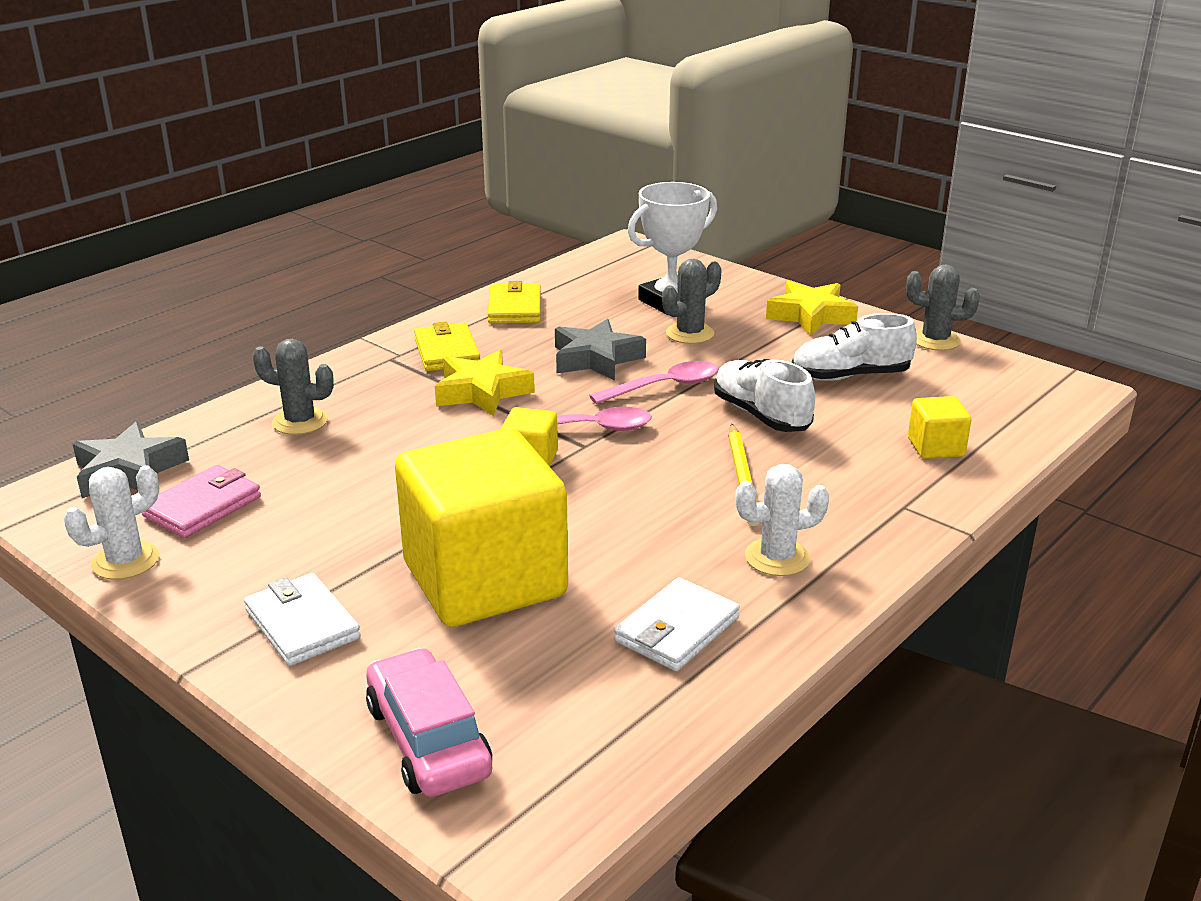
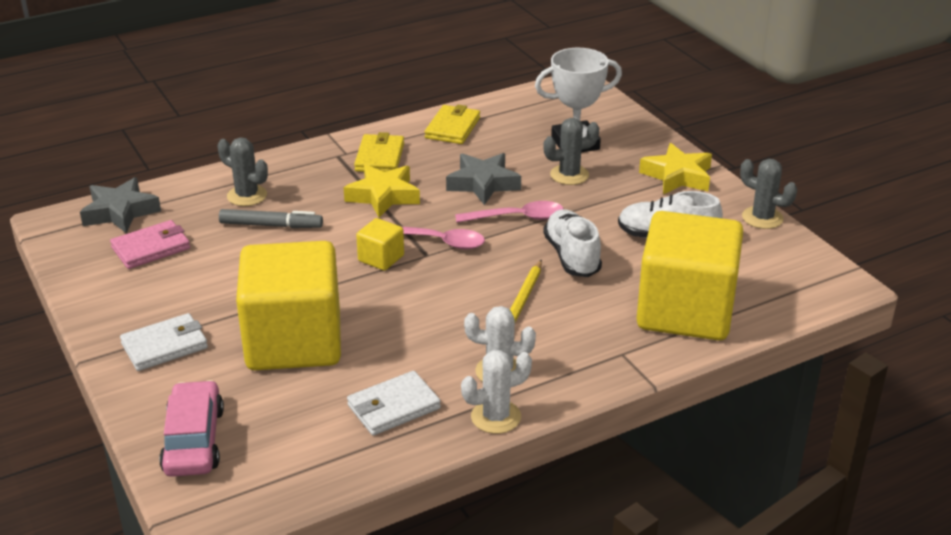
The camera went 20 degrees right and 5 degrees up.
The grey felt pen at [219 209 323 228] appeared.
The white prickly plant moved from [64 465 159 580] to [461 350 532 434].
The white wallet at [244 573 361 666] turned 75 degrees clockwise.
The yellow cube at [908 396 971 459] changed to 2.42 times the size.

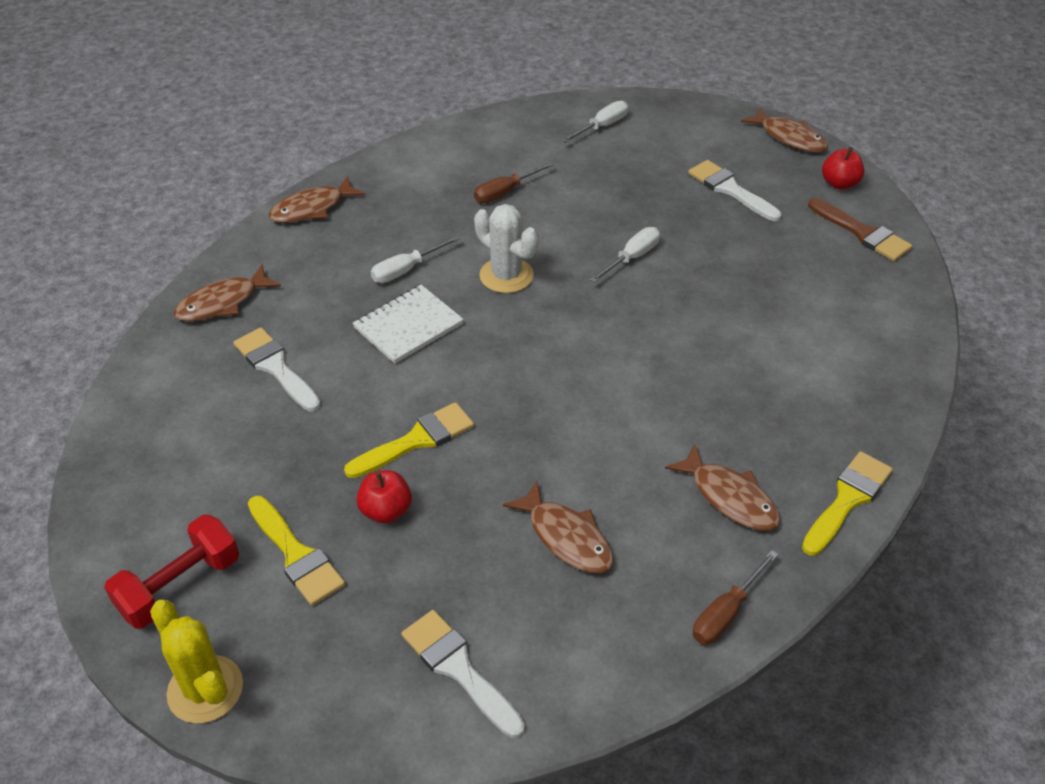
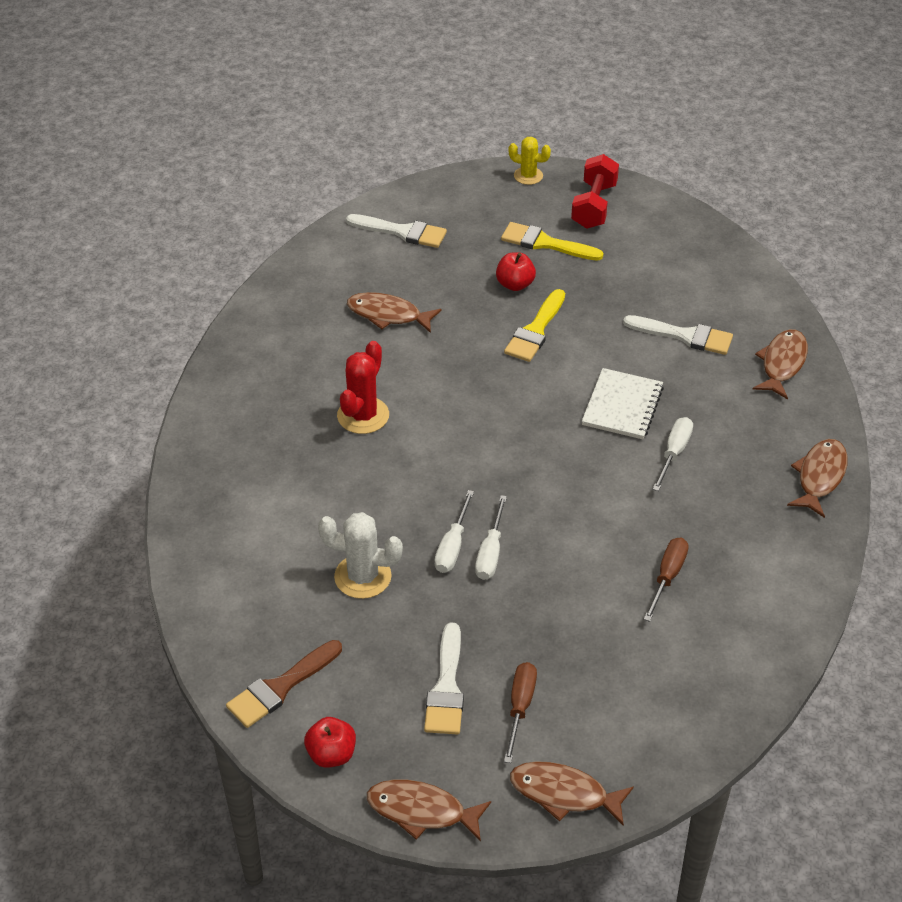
The camera went 150 degrees right and 0 degrees up.
The yellow paintbrush at [802 451 893 556] disappeared.
The red prickly plant at [337 341 389 434] appeared.
The white prickly plant moved from [474 204 539 293] to [318 512 403 599].
The white hand screwdriver moved from [561 101 628 143] to [434 490 474 573].
The brown toy fish moved from [665 444 780 531] to [510 761 634 826].
The brown hand screwdriver moved from [693 550 779 645] to [504 662 537 763].
The white paintbrush at [688 160 782 221] turned 75 degrees clockwise.
The brown paintbrush at [808 198 912 261] turned 60 degrees counterclockwise.
The yellow prickly plant at [150 600 243 723] changed to 0.65 times the size.

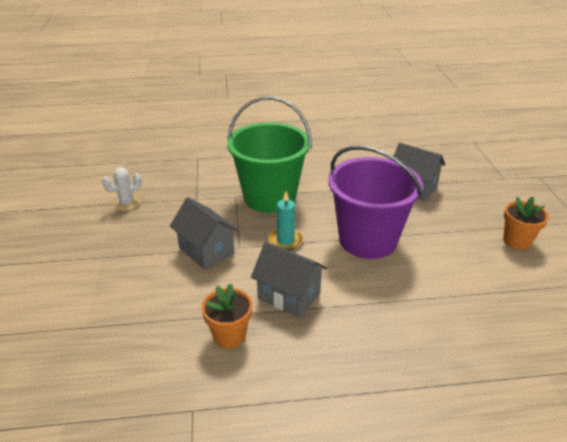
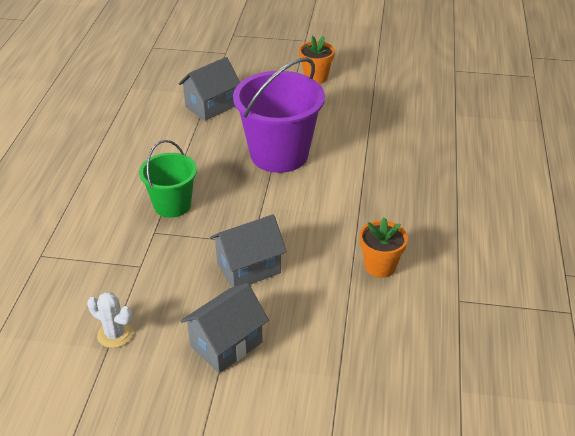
The camera went 75 degrees left and 5 degrees up.
The teal wax candle at [268 191 303 250] disappeared.
The grey cottage moved from [251 242 327 318] to [180 283 269 373].
The white prickly plant at [102 167 142 211] turned 45 degrees counterclockwise.
The emerald bucket at [227 96 312 213] changed to 0.59 times the size.

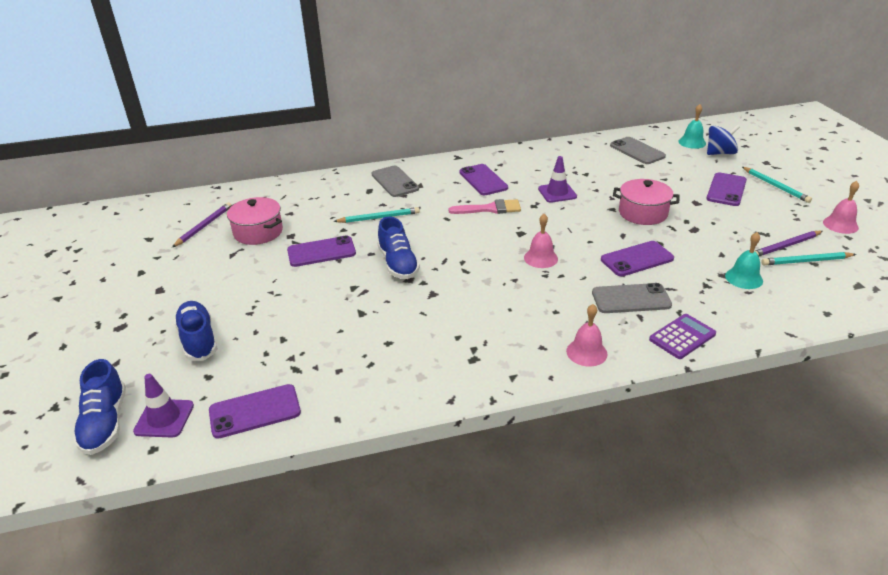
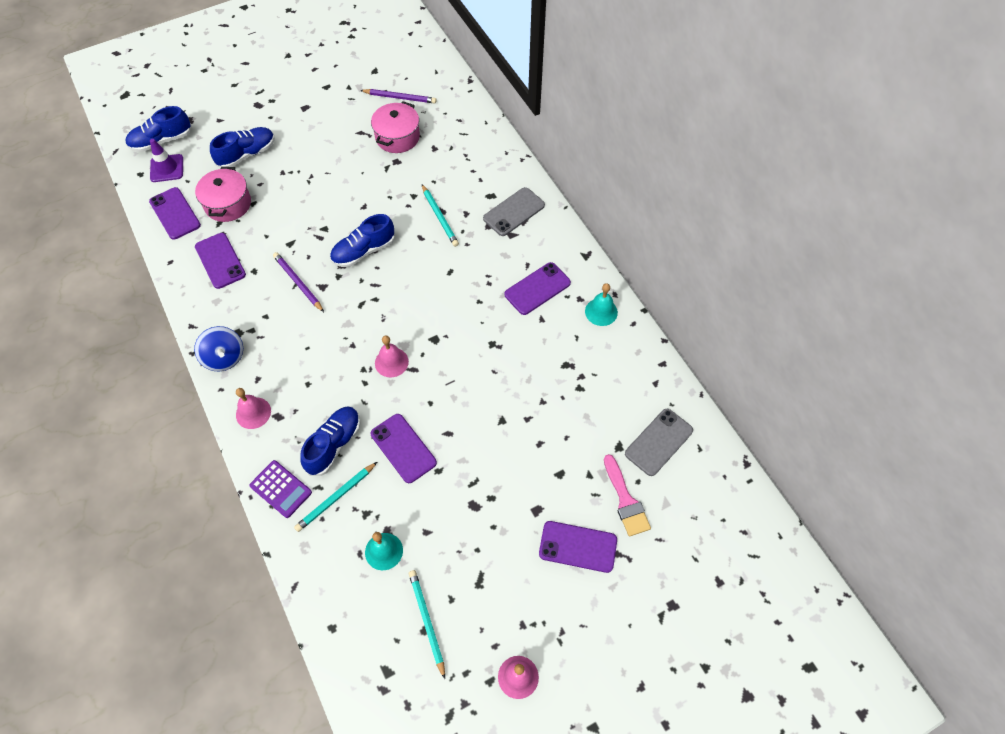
The camera went 75 degrees right and 25 degrees up.
The purple road cone at [538 156 577 203] disappeared.
The purple phone moved from [287 235 356 267] to [195 233 246 289].
The pink paintbrush moved from [449 199 521 214] to [604 454 651 536].
The pink cooking pot moved from [613 179 680 225] to [195 167 251 222].
The teal bell moved from [678 104 706 149] to [585 283 618 326].
The royal blue spinning top moved from [707 124 740 155] to [194 326 243 371].
The teal wooden pencil moved from [742 167 812 203] to [294 462 377 532].
The purple wooden pencil moved from [755 231 822 256] to [273 252 324 312].
The grey phone at [592 283 672 313] was replaced by the royal blue lace-up shoe at [300 407 360 476].

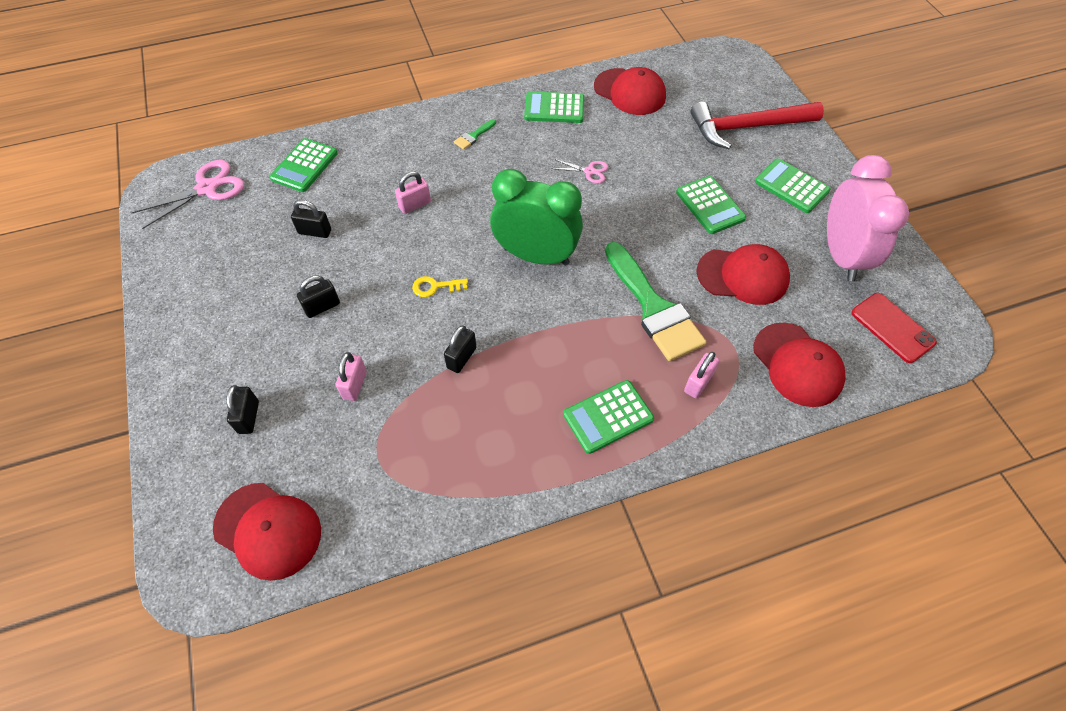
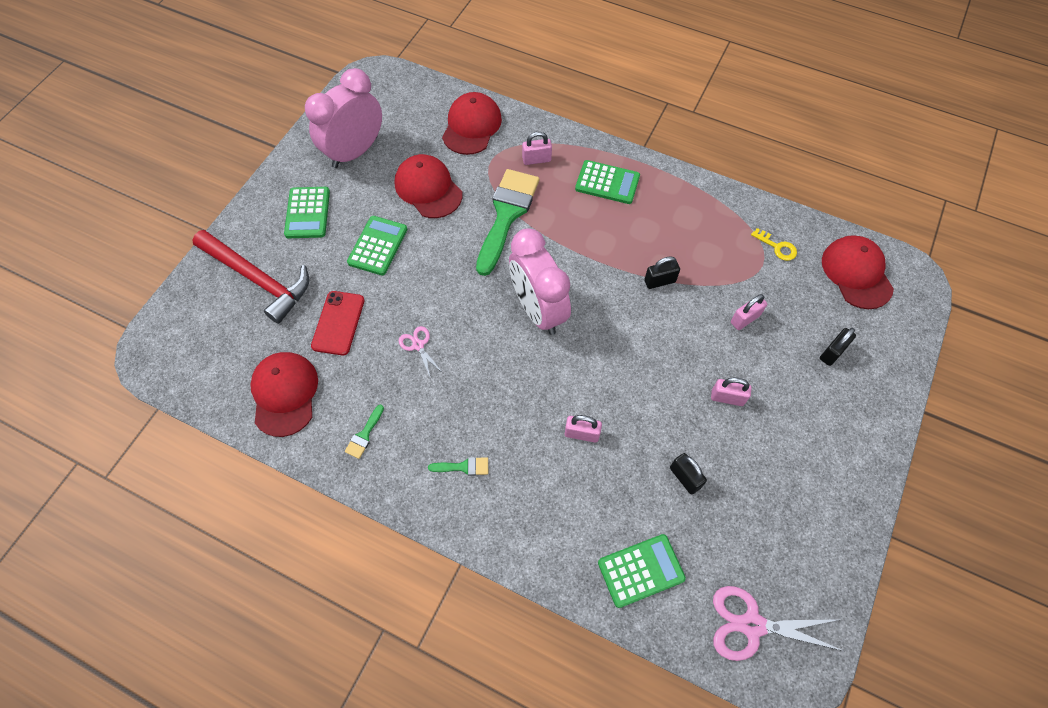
The camera went 135 degrees left and 5 degrees up.
The yellow door key moved from [412 276 468 297] to [751 228 797 261].
The red phone moved from [851 293 937 363] to [311 291 365 355].
The emerald calculator at [524 91 584 123] was replaced by the emerald paintbrush at [345 405 384 459].
The jet-black lock at [297 276 340 318] became the pink lock at [711 377 751 406].
The emerald alarm clock at [490 169 583 266] became the pink alarm clock at [509 228 571 335].

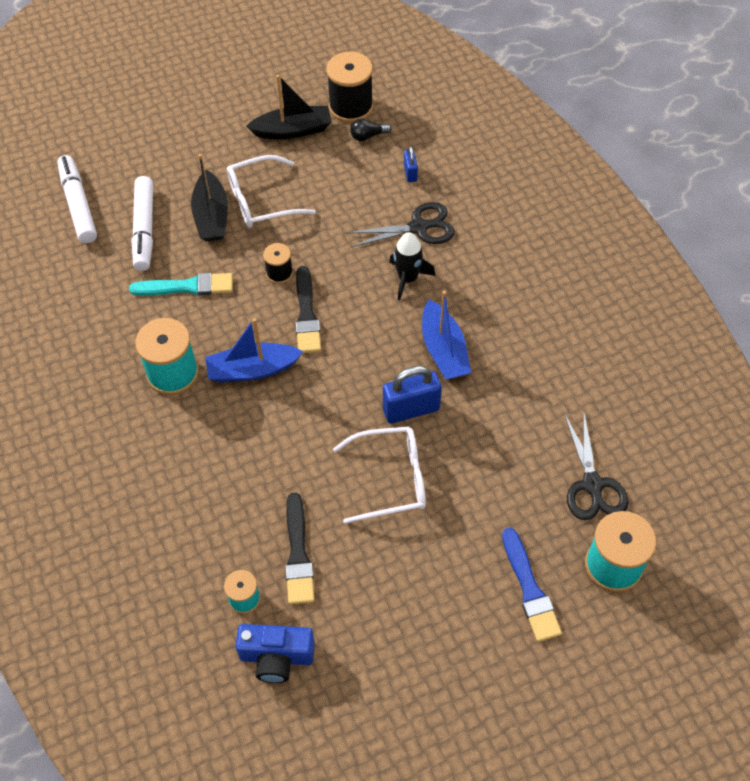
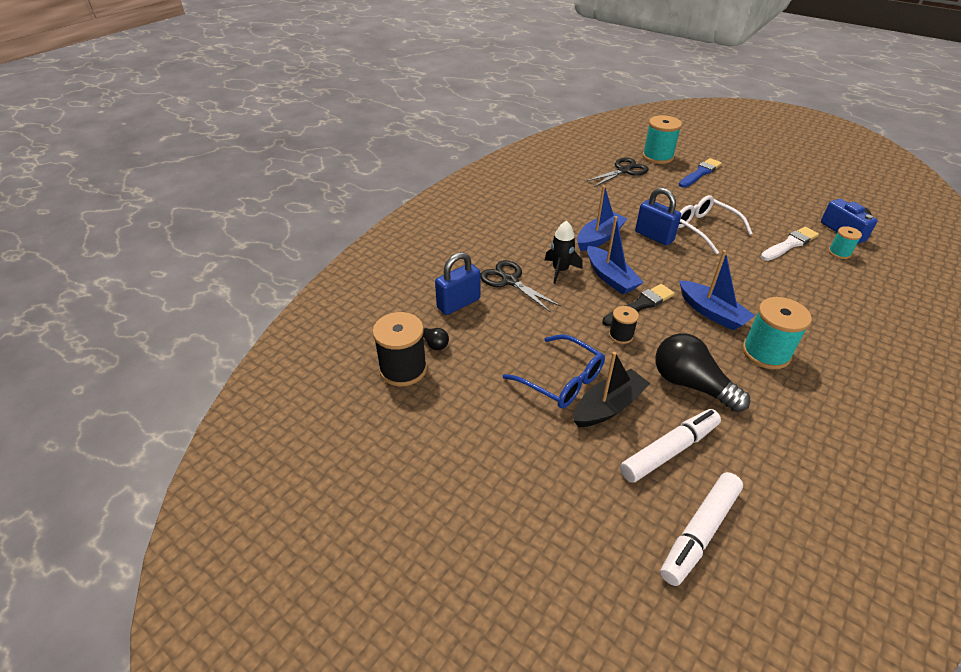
The camera went 120 degrees left and 15 degrees down.
The jet-black sailboat at [247 75 332 139] disappeared.
The royal blue sailboat at [587 216 643 294] appeared.
The teal paintbrush at [129 273 233 296] was replaced by the jet-black light bulb at [655 333 750 412].
The white spectacles at [227 155 316 228] became the royal blue spectacles at [503 334 605 408].
The jet-black paintbrush at [285 493 315 605] became the white paintbrush at [761 227 819 261].
The royal blue lock at [404 146 418 182] changed to 1.91 times the size.

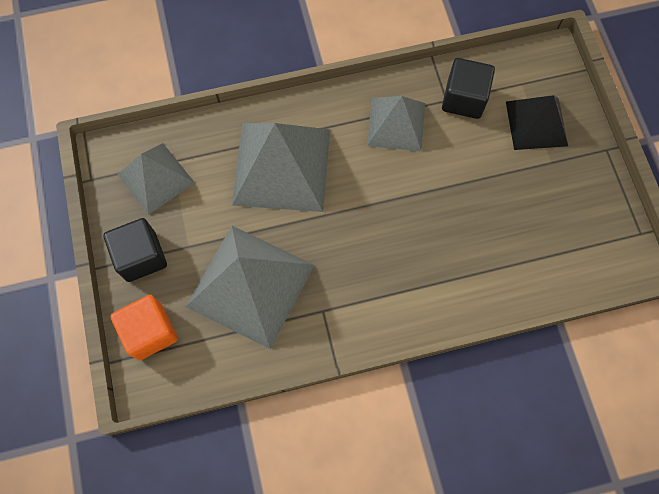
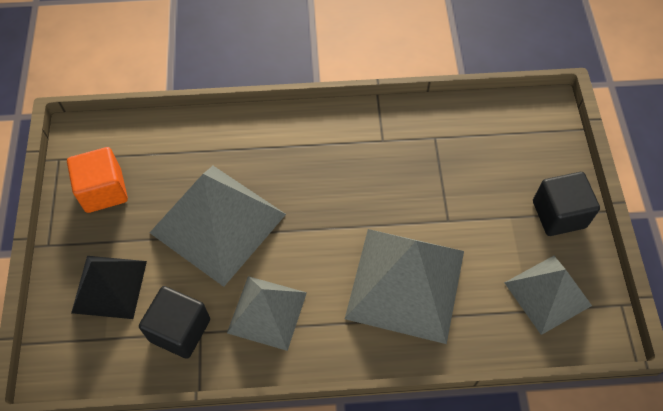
The camera went 170 degrees left and 10 degrees down.
The orange-coloured cube moved from [110 295 178 360] to [67 147 128 213].
The grey pyramid moved from [186 226 314 349] to [150 166 286 287].

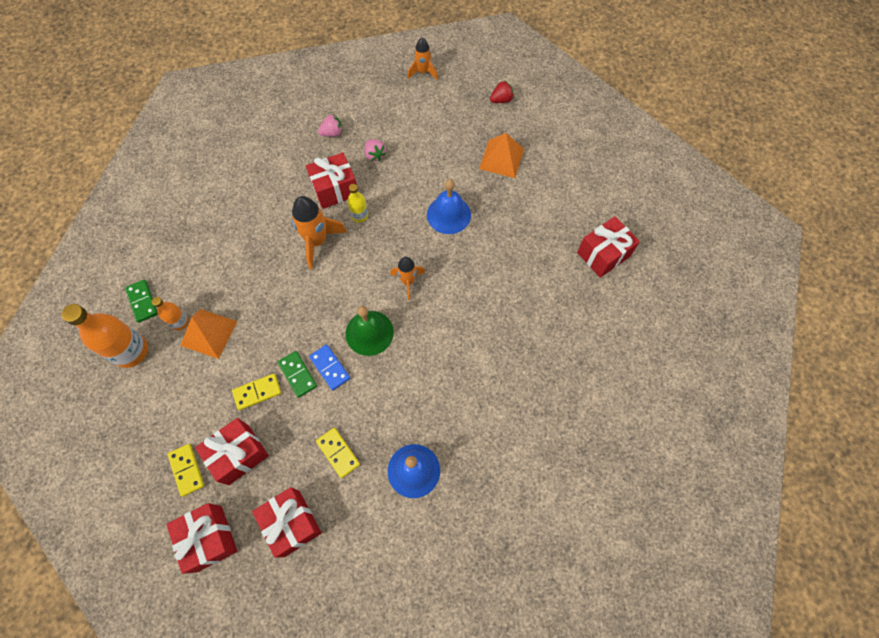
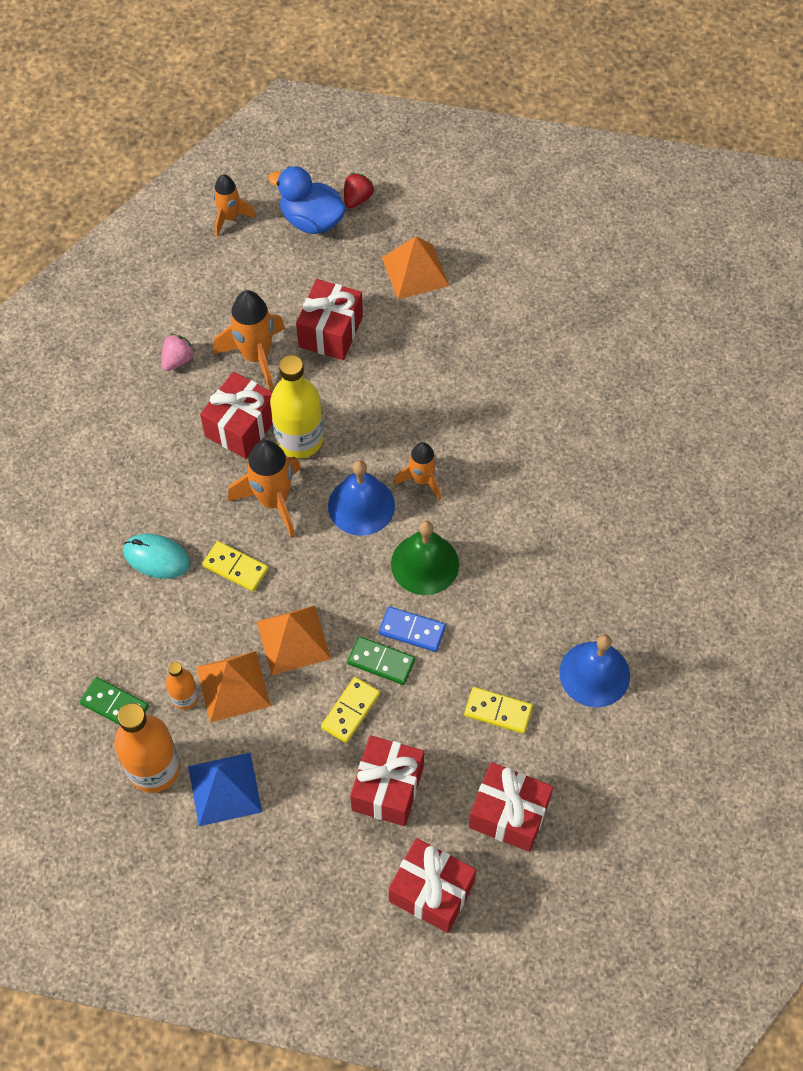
The camera went 35 degrees left and 5 degrees down.
The teal mouse at [123 534 190 579] appeared.
The royal blue pyramid at [188 752 262 826] appeared.
The orange-coloured pyramid at [257 606 331 675] appeared.
The royal blue duck at [268 166 346 234] appeared.
The yellow domino tile moved from [167 444 204 497] to [202 541 269 592].
The royal blue bell moved from [427 179 471 234] to [328 460 395 536].
The red gift moved from [577 216 640 278] to [296 279 363 360].
The pink berry at [365 139 386 161] was replaced by the orange-coloured rocket at [213 290 285 391].
The yellow drink bottle at [347 184 368 223] changed to 1.88 times the size.

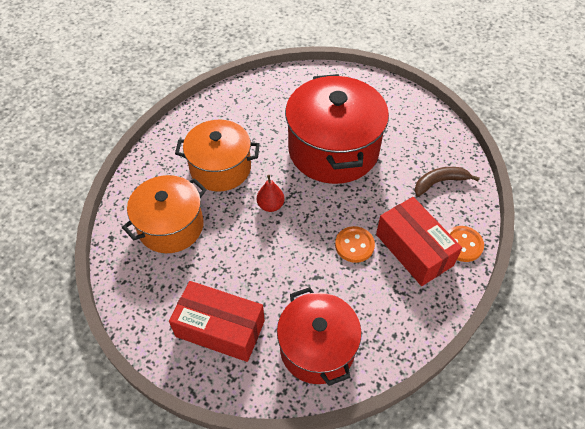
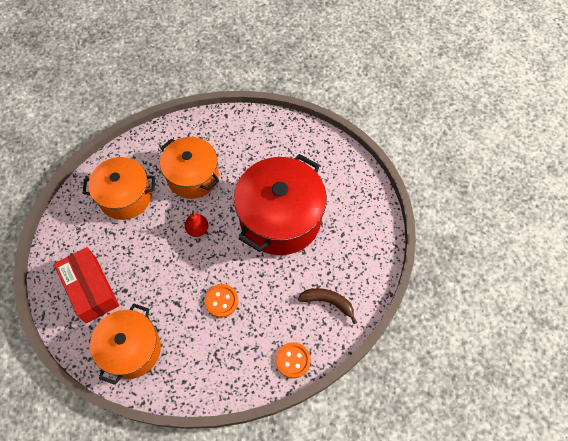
The camera went 40 degrees right and 10 degrees up.
The red box at [376 197 462 286] disappeared.
The red cooking pot at [277 287 362 386] became the orange-coloured cooking pot at [90 303 161 385].

